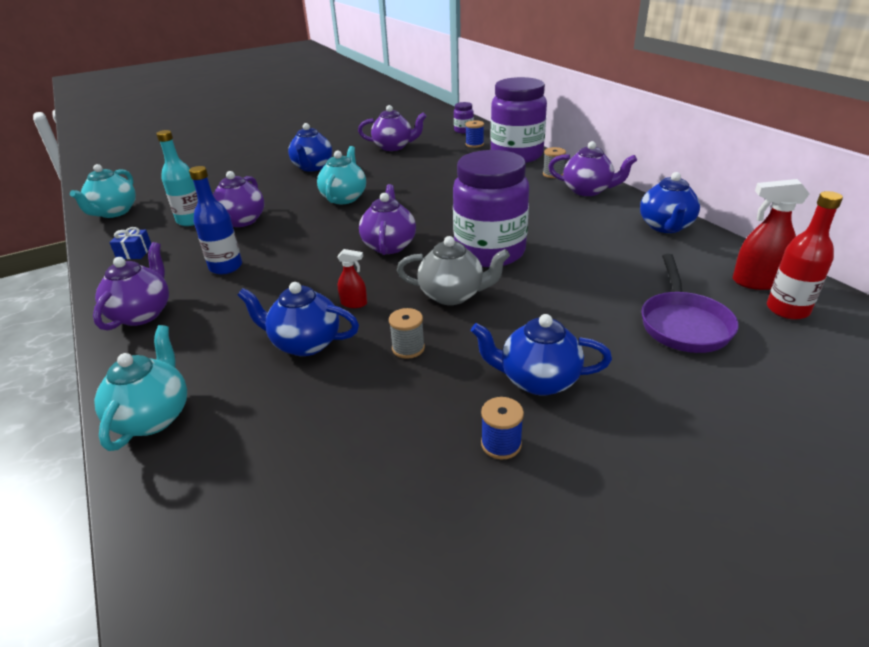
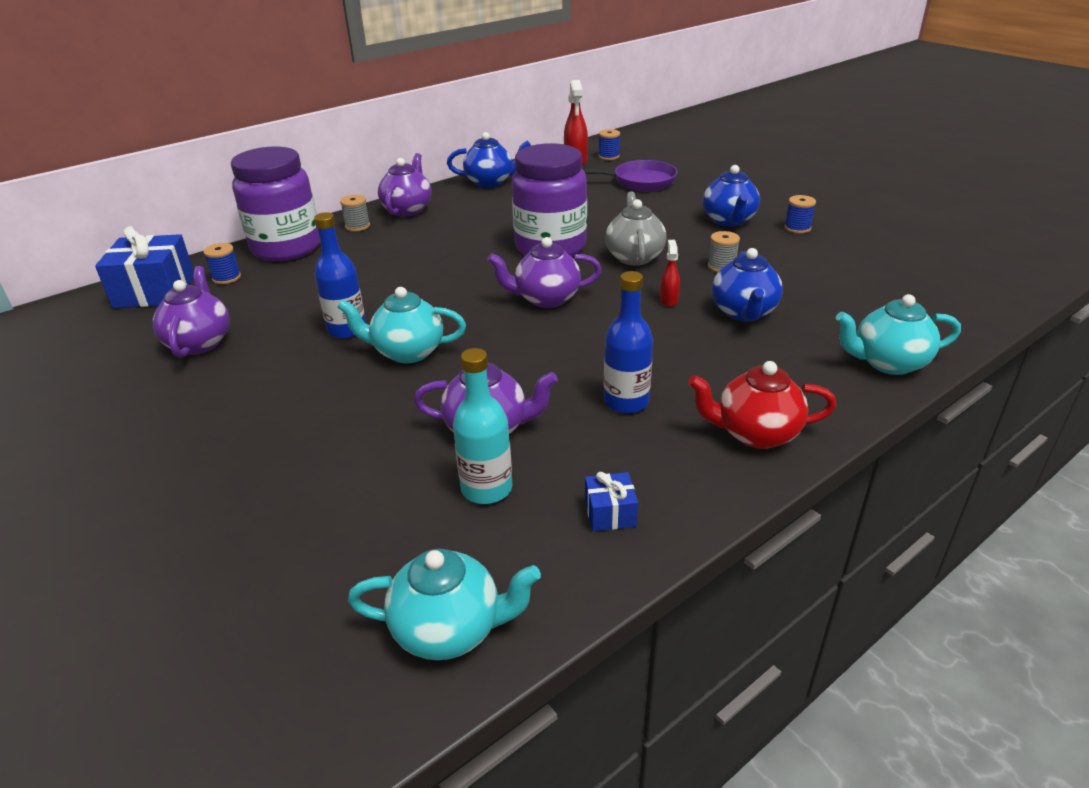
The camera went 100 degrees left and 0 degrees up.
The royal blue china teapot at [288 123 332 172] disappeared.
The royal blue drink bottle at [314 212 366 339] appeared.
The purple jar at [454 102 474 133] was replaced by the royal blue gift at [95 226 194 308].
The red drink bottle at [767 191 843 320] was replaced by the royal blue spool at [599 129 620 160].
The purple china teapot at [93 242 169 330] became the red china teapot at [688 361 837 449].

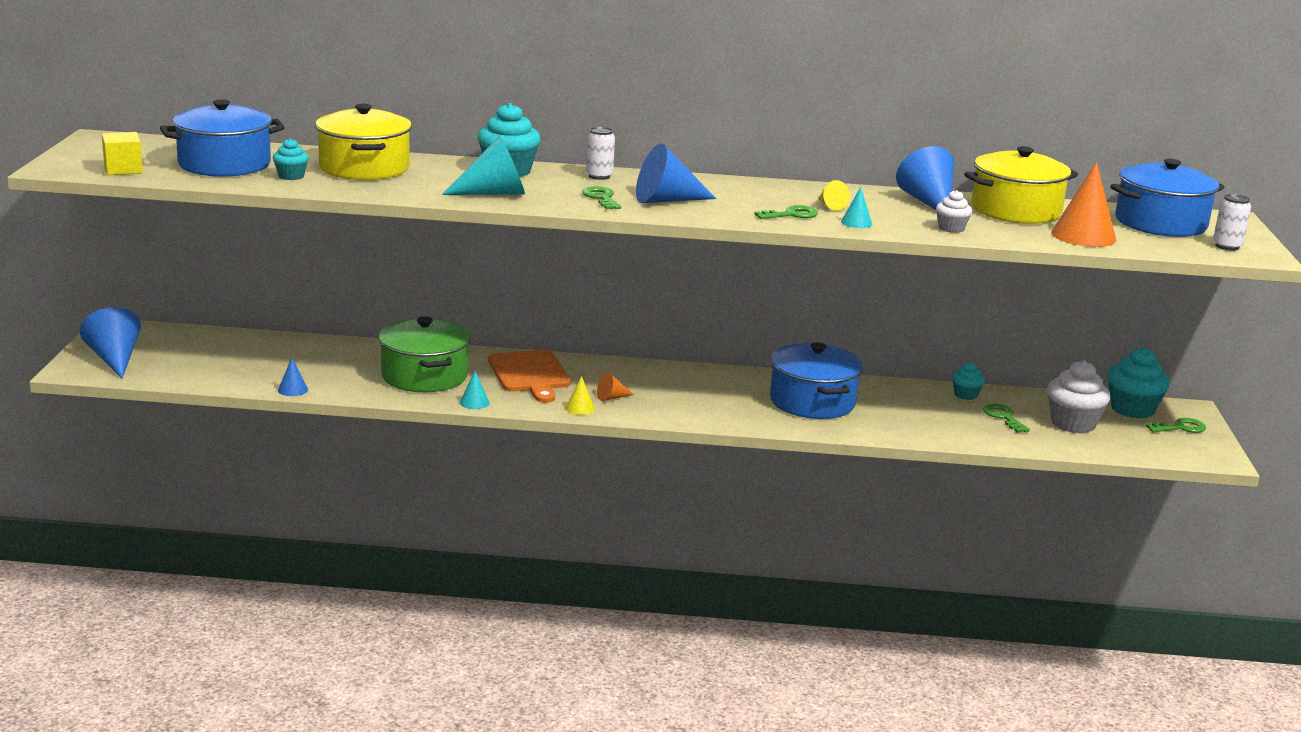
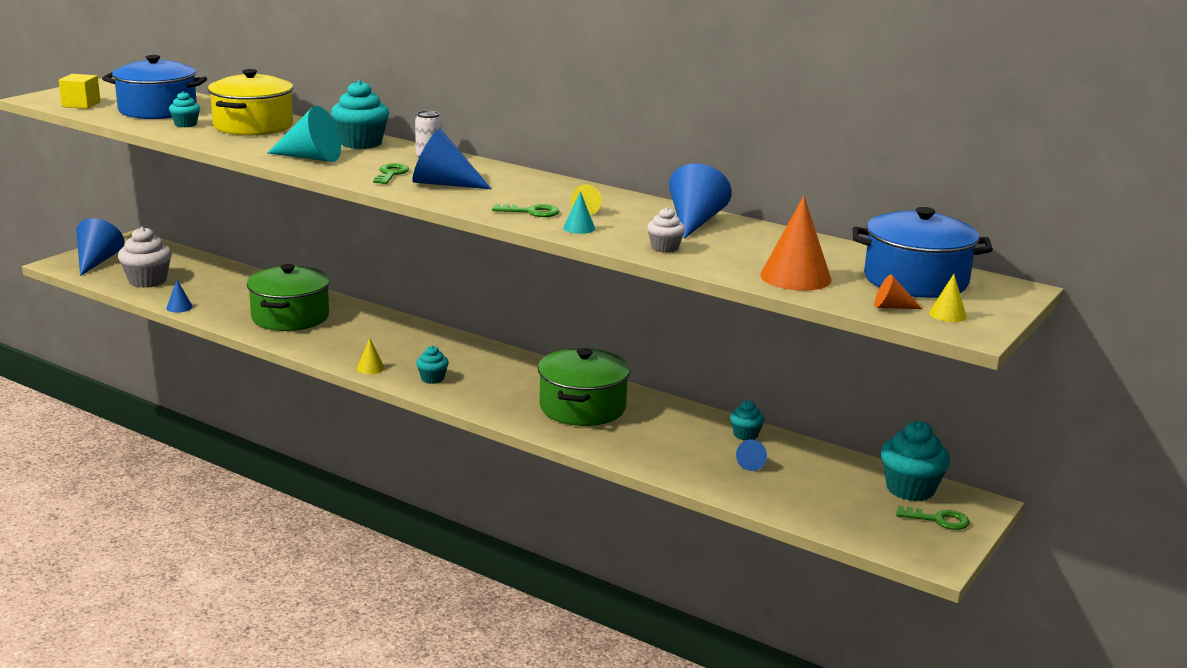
The camera went 30 degrees right and 0 degrees up.
The teal solid cone at [460 371 490 409] disappeared.
The orange-coloured chopping board at [488 350 571 403] disappeared.
The yellow cooking pot at [964 146 1078 224] disappeared.
The teal cupcake at [416 346 449 384] appeared.
The orange-coloured solid cone moved from [597 373 634 401] to [874 274 922 309].
The white cupcake moved from [1047 360 1110 433] to [118 227 172 288].
The emerald door key at [983 404 1030 433] was replaced by the royal blue solid cone at [736 440 767 471].
The white soda can at [1213 194 1251 251] was replaced by the yellow solid cone at [929 274 967 322].
The royal blue cooking pot at [770 342 863 419] became the emerald cooking pot at [538 348 630 426].

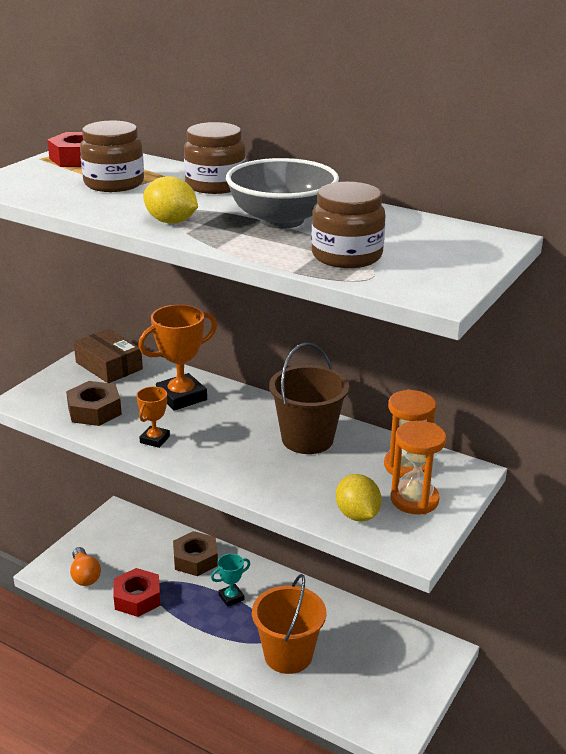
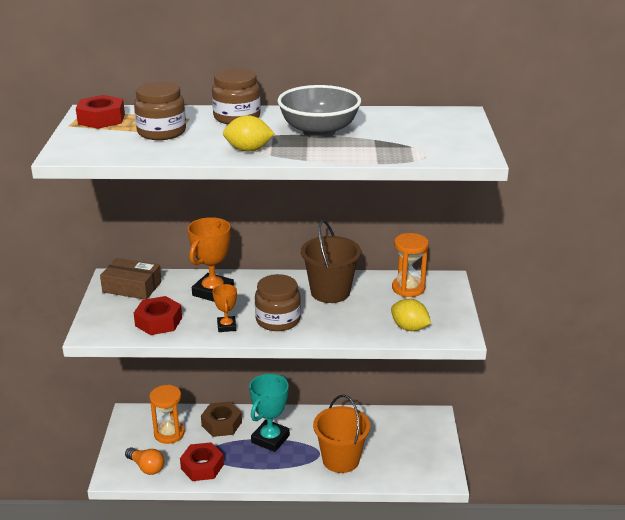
The camera went 30 degrees left and 0 degrees up.
The brown jar moved from [311 182 386 268] to [255 274 301 331].
The orange-coloured sandglass moved from [391 421 446 514] to [150 385 185 444].
The brown hexagon nut at [66 381 122 426] became the red hexagon nut at [134 296 182 335].
The teal prize cup at [211 554 250 607] changed to 1.83 times the size.

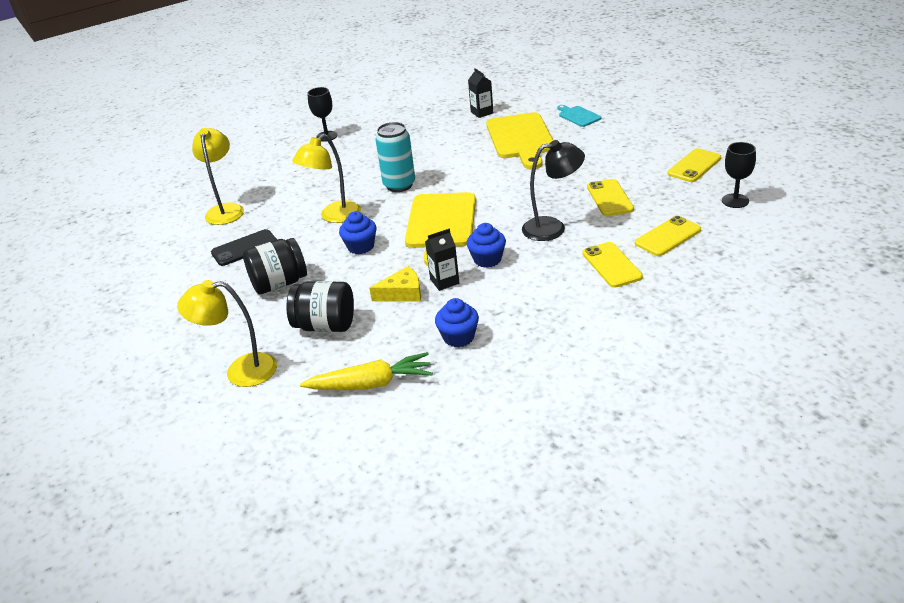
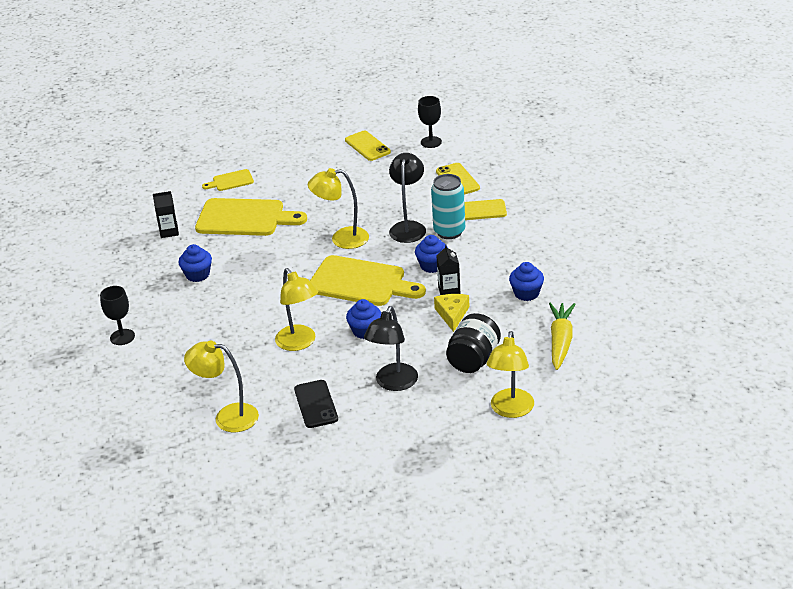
The camera went 75 degrees left and 0 degrees up.
The yellow phone at [587 179 634 216] disappeared.
The royal blue cupcake at [178 244 212 282] appeared.
The yellow lamp at [308 168 369 249] appeared.
The teal soda can moved from [375 122 415 192] to [431 174 465 239].
The jet-black jar at [243 238 307 294] was replaced by the jet-black lamp at [364 306 418 391].
The teal chopping board at [557 105 601 127] became the yellow chopping board at [202 169 254 191].

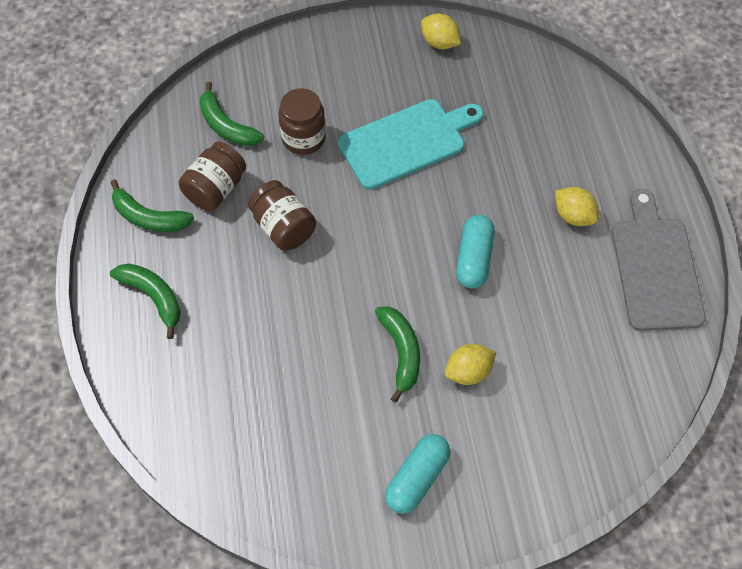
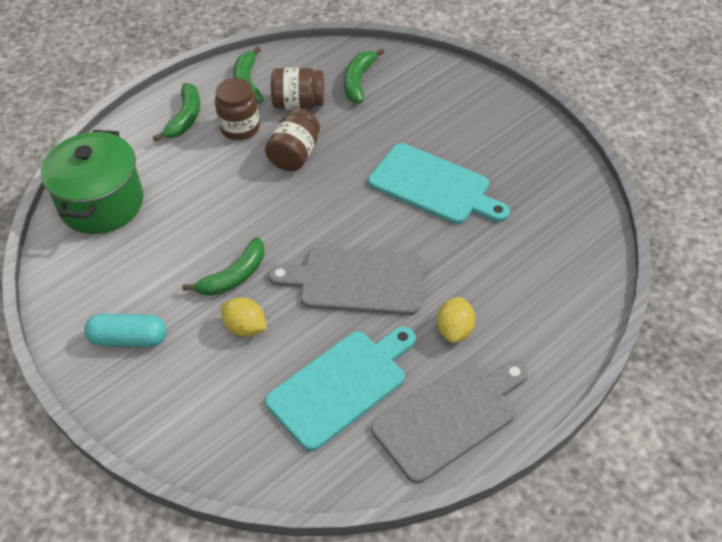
The camera went 60 degrees right and 10 degrees down.
The yellow toy lemon at [421 14 461 49] disappeared.
The emerald cooking pot at [41 130 144 234] appeared.
The teal chopping board at [265 327 416 451] appeared.
The brown jar moved from [278 88 326 155] to [215 78 260 140].
The teal pill shape at [456 215 495 289] was replaced by the grey chopping board at [268 248 423 315].

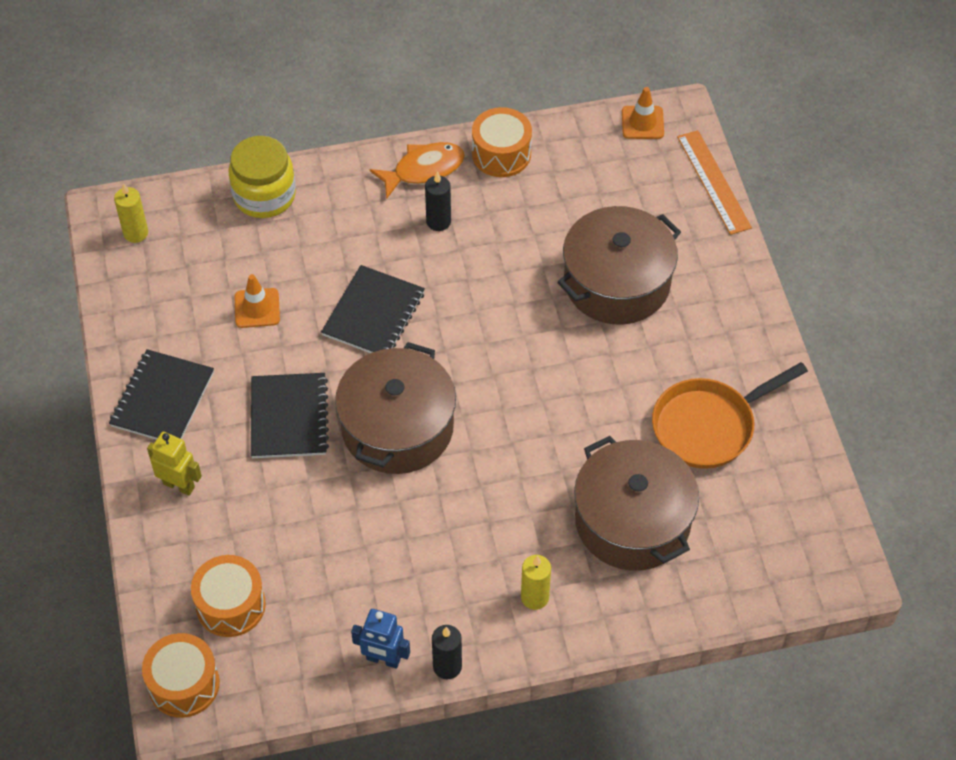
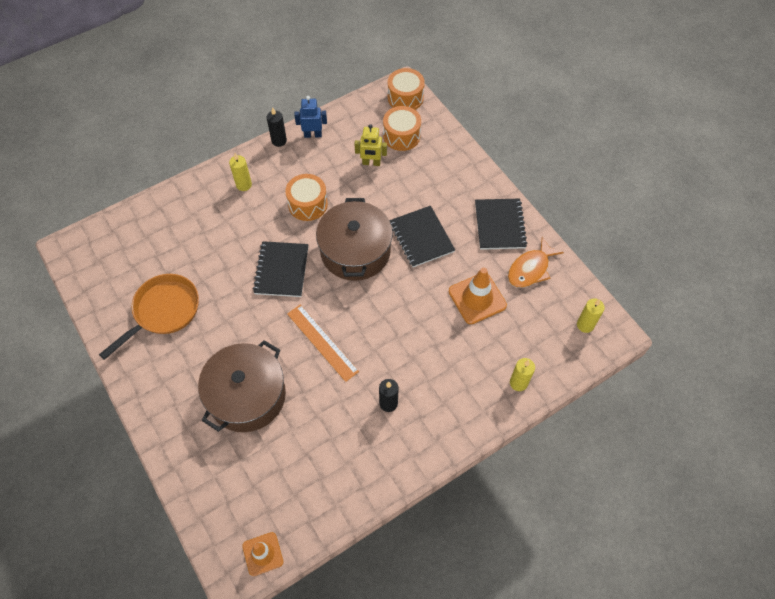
The camera went 160 degrees right and 5 degrees up.
The brown cooking pot at [574 436 699 571] disappeared.
The yellow toy robot moved from [147 432 202 496] to [354 124 387 166].
The jet-black exercise book moved from [321 265 425 353] to [253 241 309 297].
The orange-coloured toy fish moved from [370 142 465 199] to [508 237 564 288].
The orange-coloured toy drum moved from [472 107 532 177] to [285 174 328 221].
The orange-coloured ruler moved from [677 130 752 235] to [287 305 359 382].
The yellow jar at [228 136 296 218] was replaced by the yellow wax candle at [510 358 535 391].
The orange-coloured road cone at [234 274 280 328] changed to 1.56 times the size.

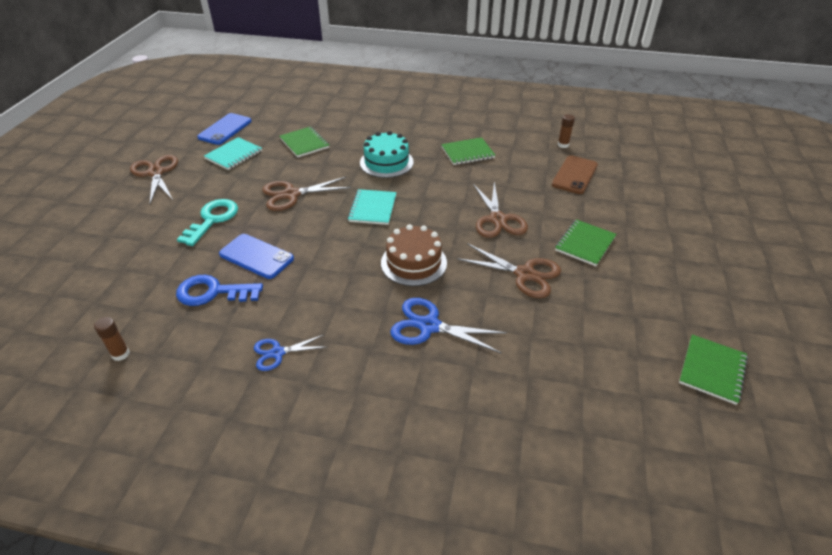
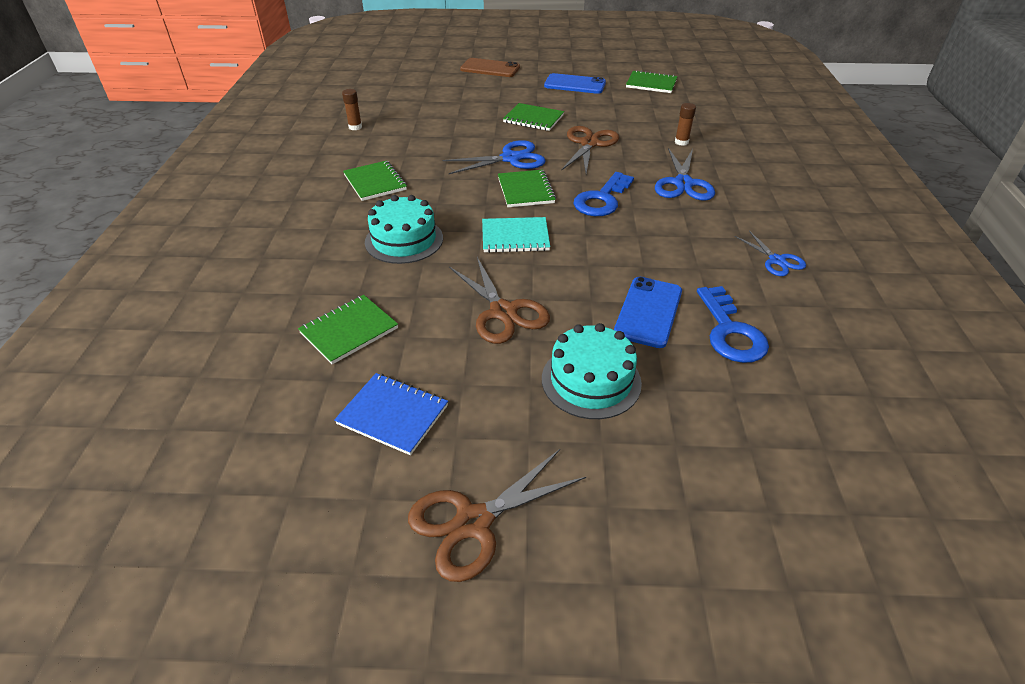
The camera went 100 degrees left and 0 degrees up.
The emerald exercise book at [498 170 556 207] appeared.
The brown glue stick moved from [94 317 130 361] to [675 103 696 146].
The royal blue phone moved from [197 113 252 145] to [544 73 606 94].
The brown phone moved from [552 155 598 194] to [460 58 520 77].
The teal door key at [177 199 238 246] was replaced by the teal cake at [542 323 642 419].
The brown cake at [381 224 447 286] was replaced by the royal blue door key at [574 172 634 216].
The teal exercise book at [204 137 262 170] became the royal blue exercise book at [334 373 448 455].
The brown shears at [473 182 528 238] became the royal blue shears at [442 140 546 174].

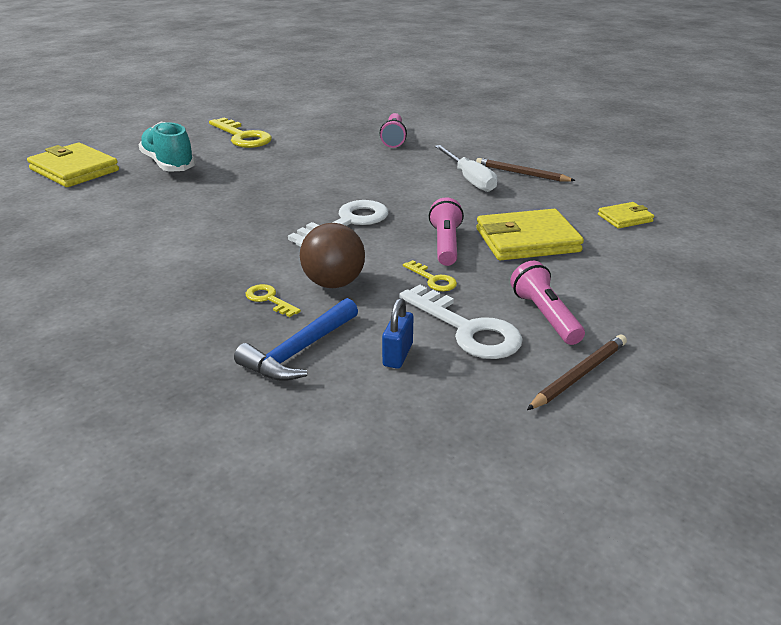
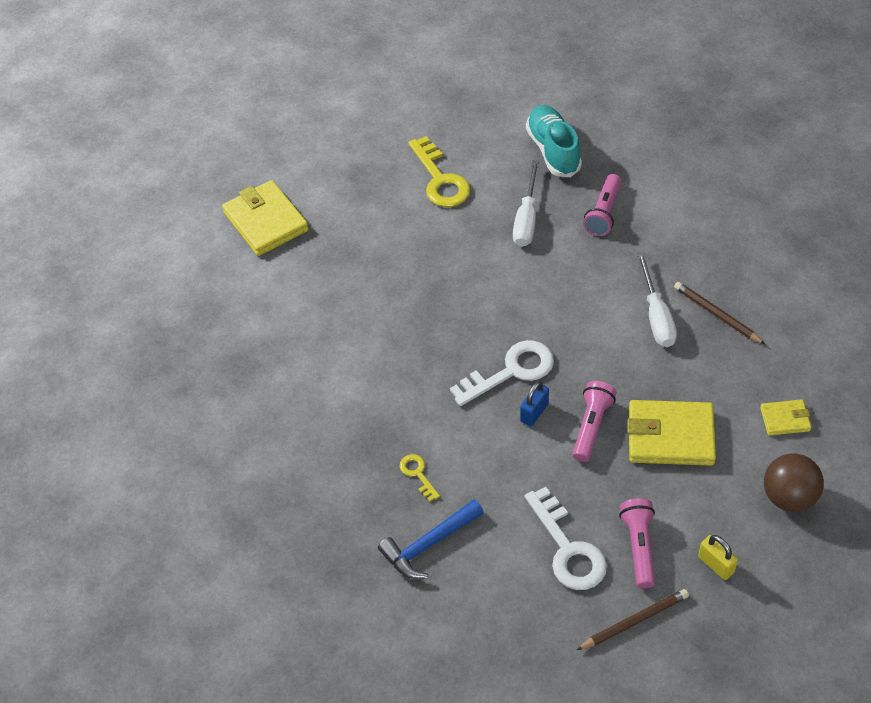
The camera went 20 degrees right and 20 degrees up.
The yellow door key at [403 260 457 291] disappeared.
The white hand screwdriver at [513 160 539 247] appeared.
The yellow lock at [698 535 738 580] appeared.
The teal lace-up shoe moved from [138 122 196 172] to [526 105 582 177].
The brown play ball moved from [300 223 365 288] to [764 453 824 512].
The royal blue lock moved from [382 298 413 369] to [520 381 549 426].

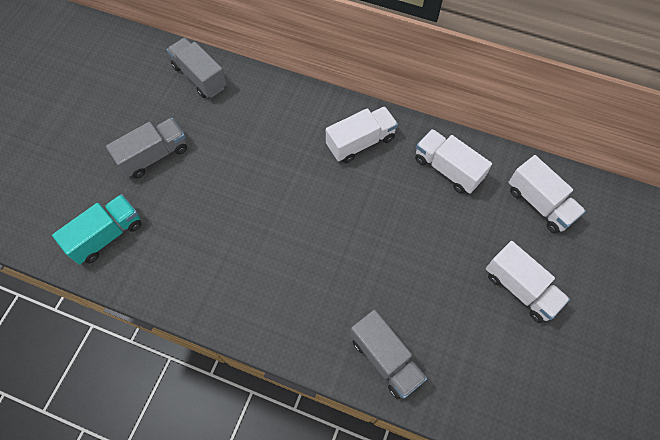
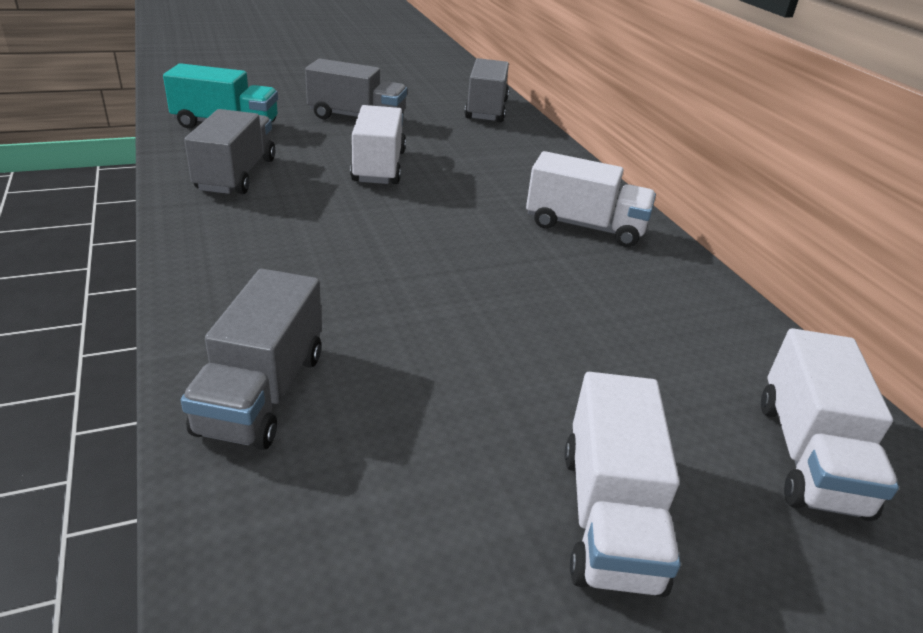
The camera went 45 degrees right and 30 degrees down.
The grey lorry at [184 109 275 194] appeared.
The white lorry moved from [415 129 492 194] to [350 105 406 184].

